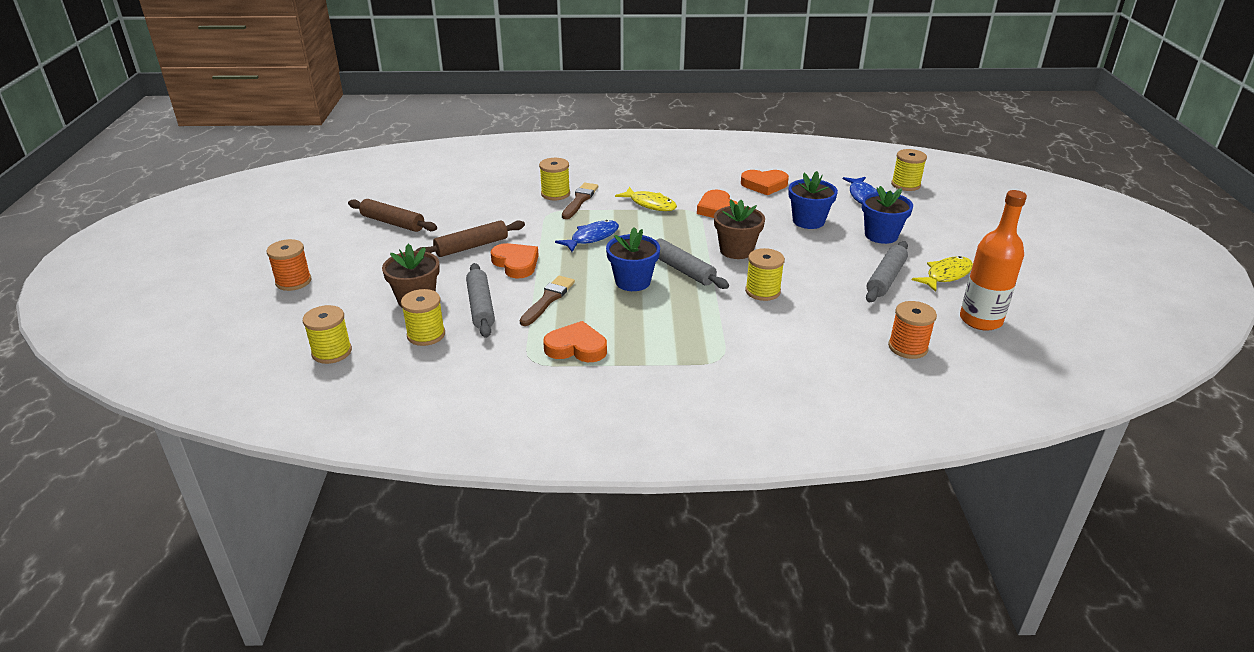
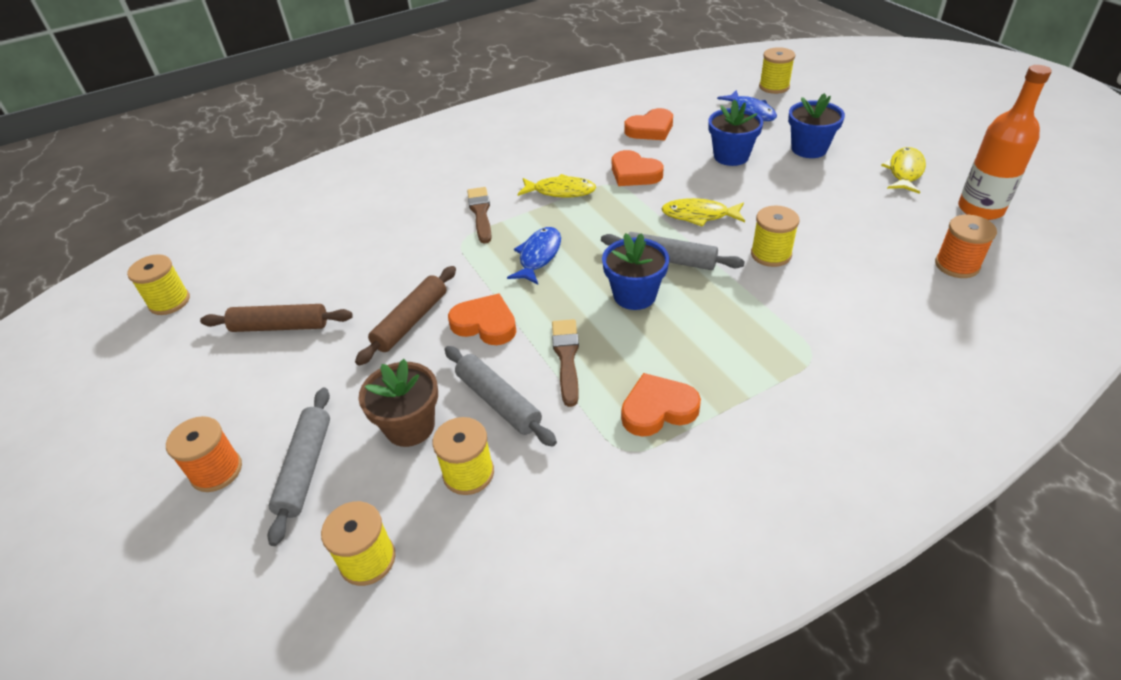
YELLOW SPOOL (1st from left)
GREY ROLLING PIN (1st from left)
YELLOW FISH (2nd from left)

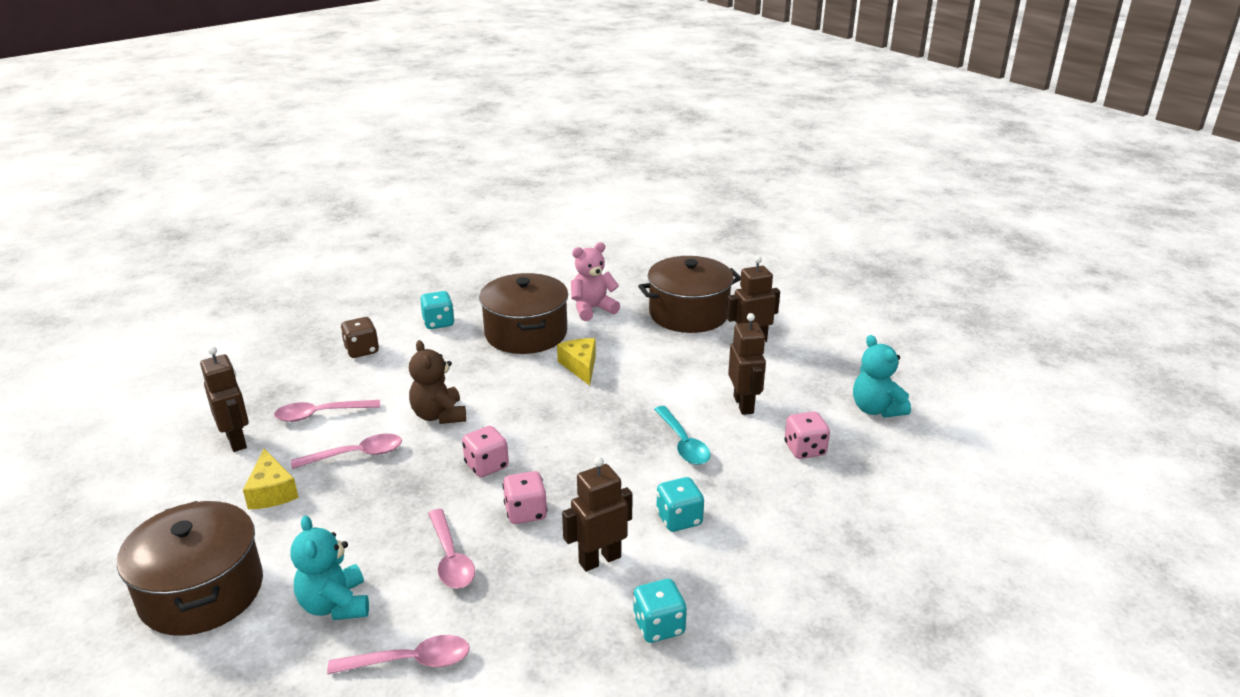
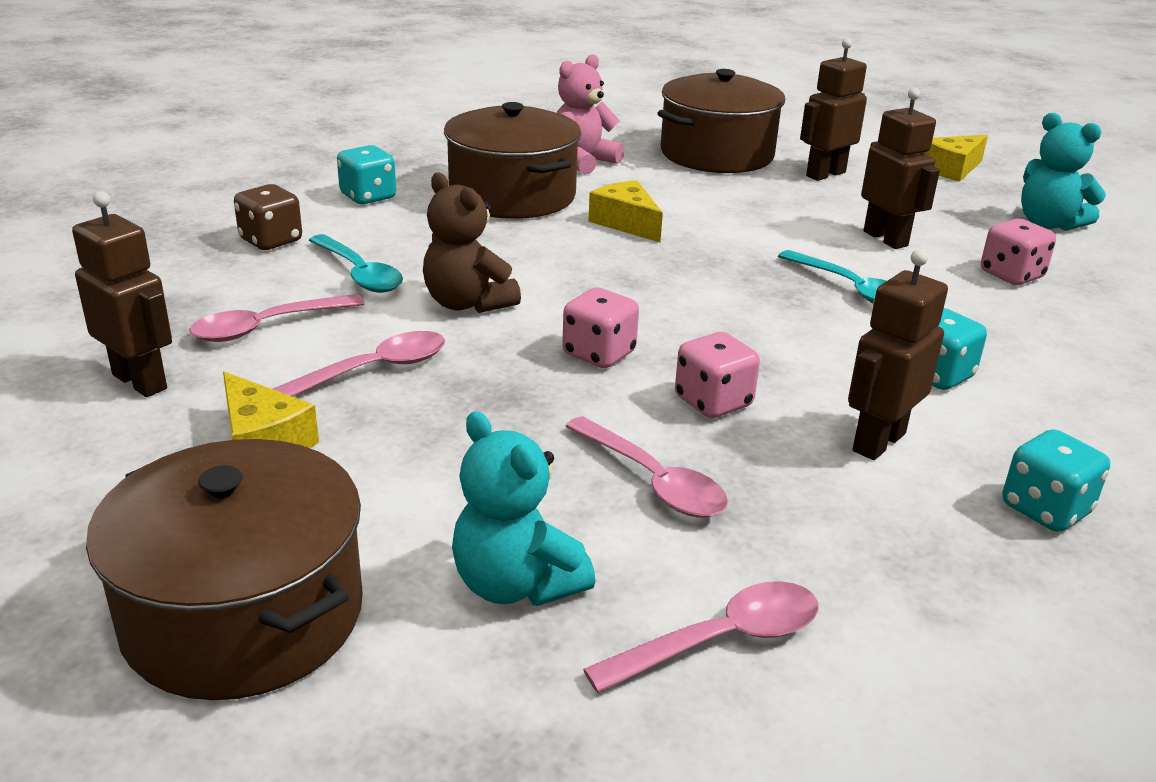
TURQUOISE SPOON (1st from left)
YELLOW CHEESE (3rd from left)

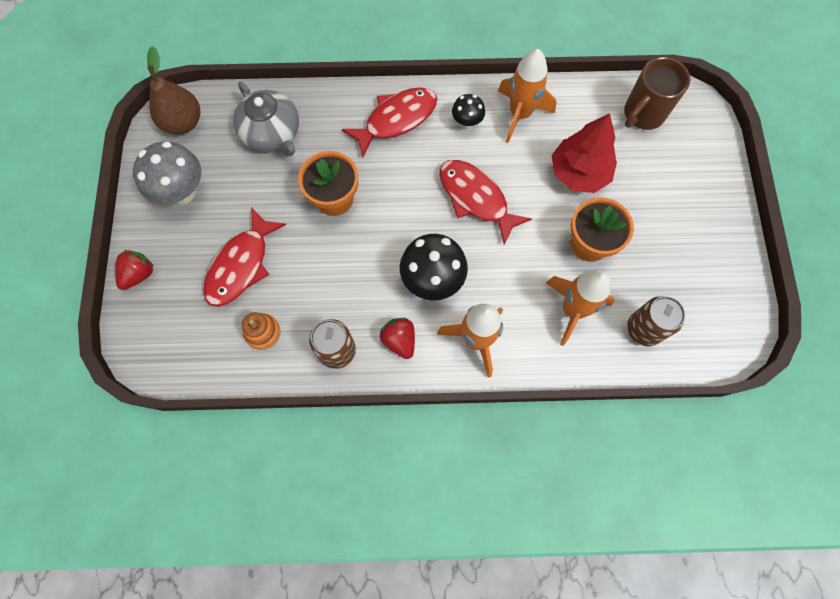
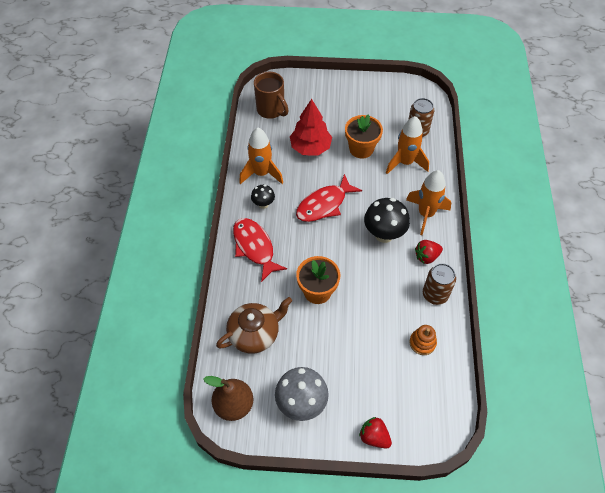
RED FISH (1st from left in the first image)
BROWN TEAPOT

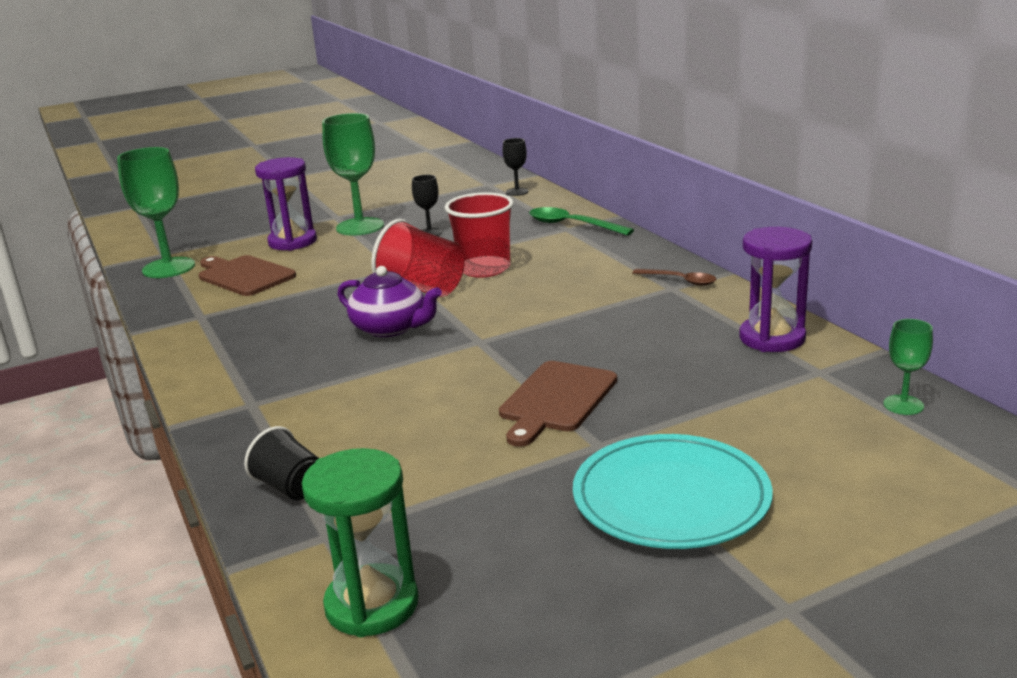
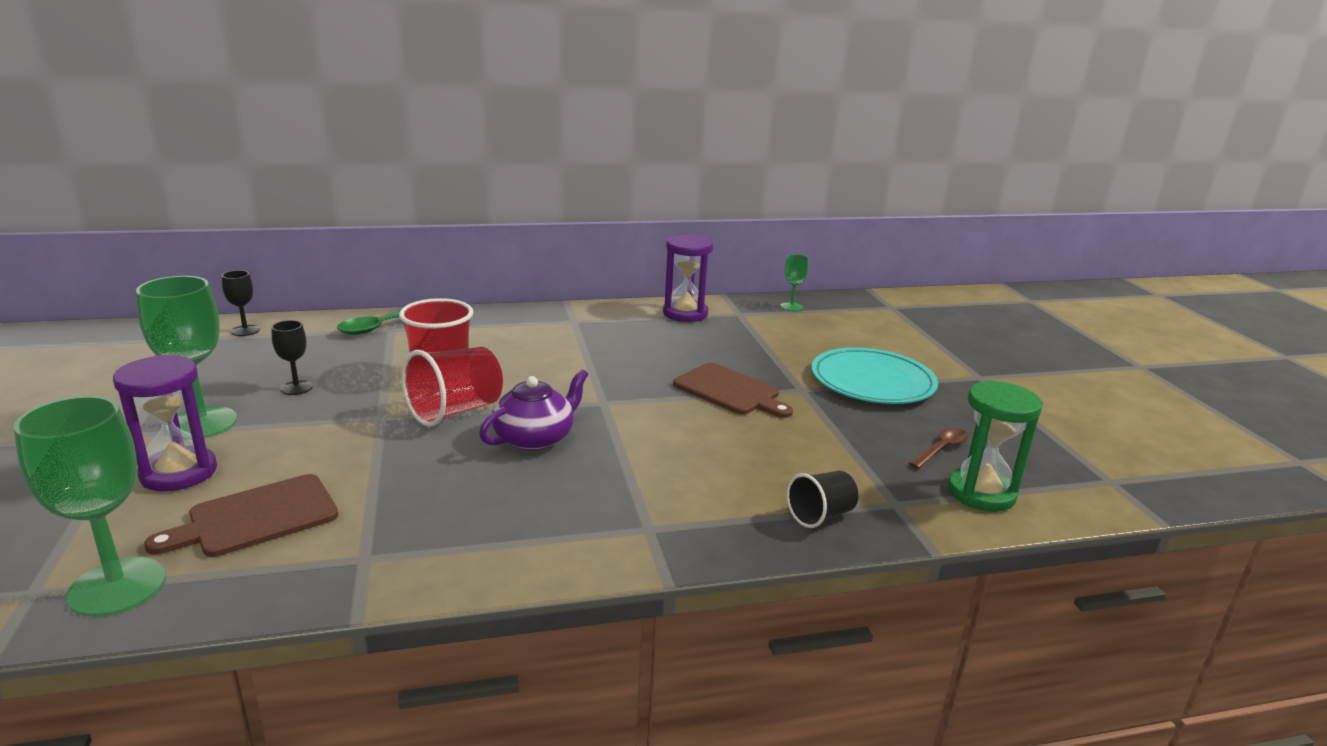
BROWN SPOON

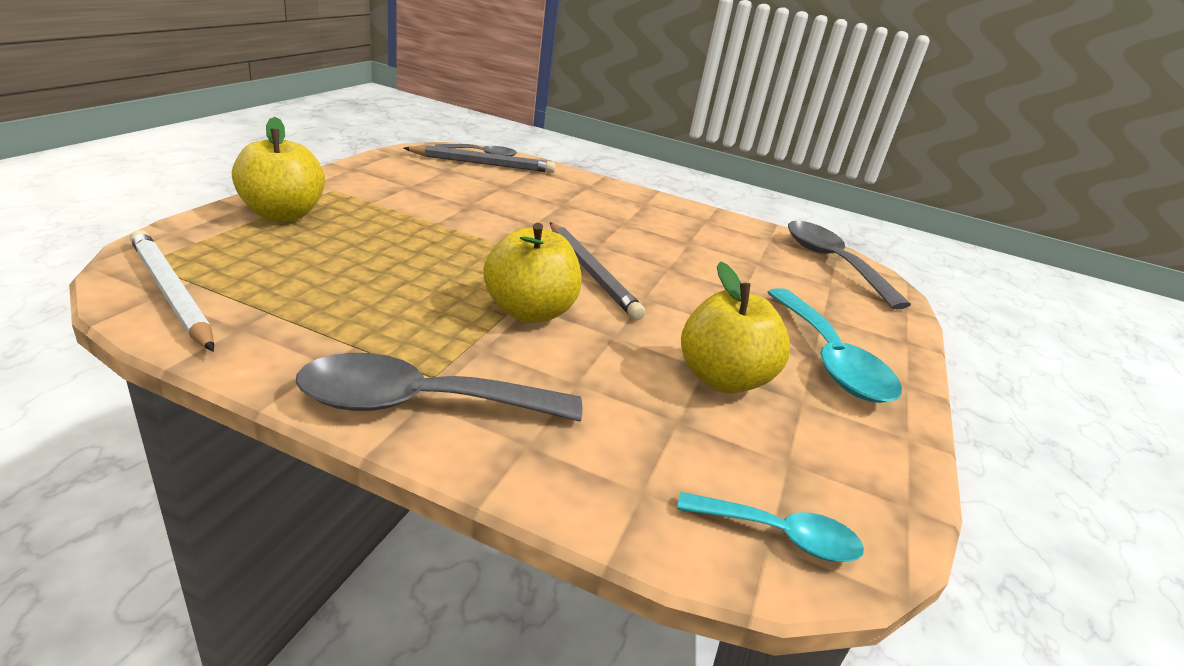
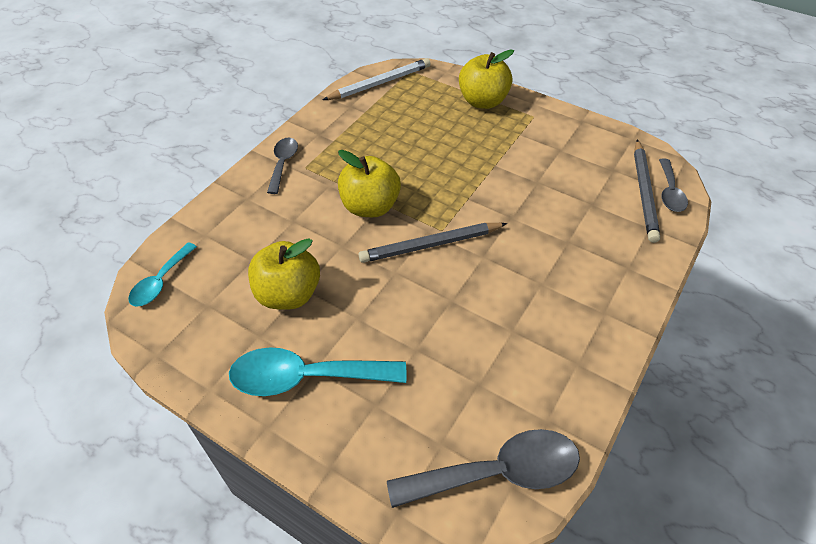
GREY SPOON (1st from left)

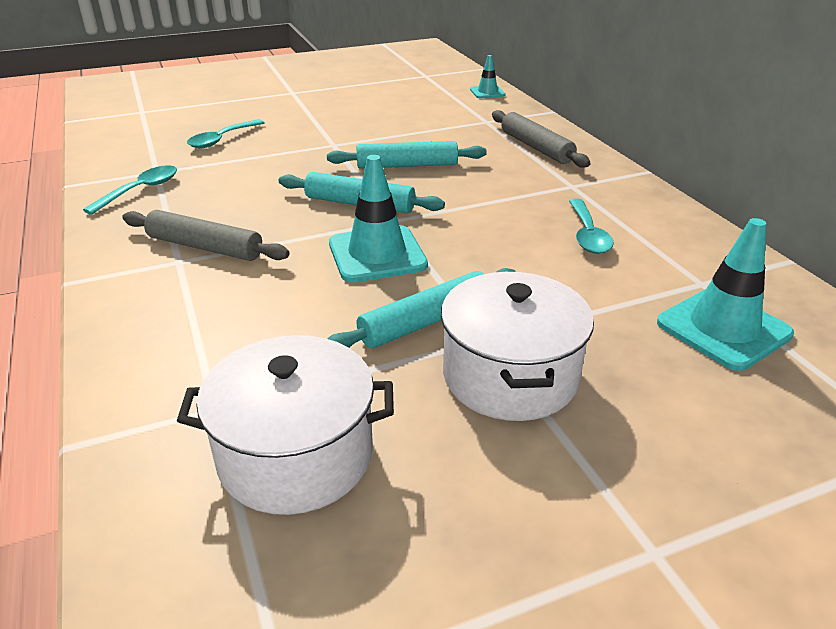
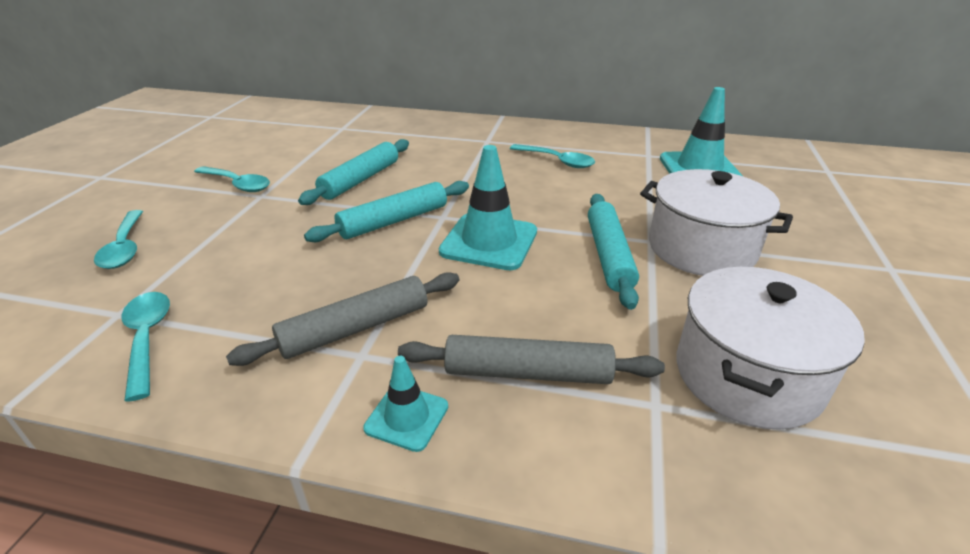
TURQUOISE SPOON (3rd from left)
TURQUOISE TRAFFIC CONE (1st from left)
GREY ROLLING PIN (2nd from left)

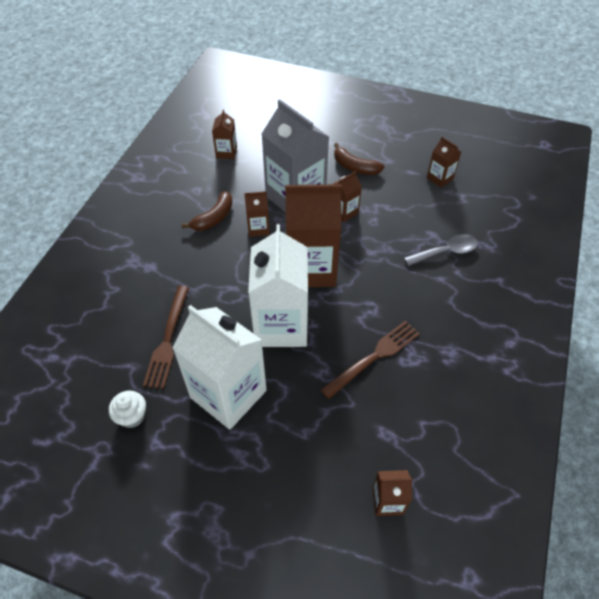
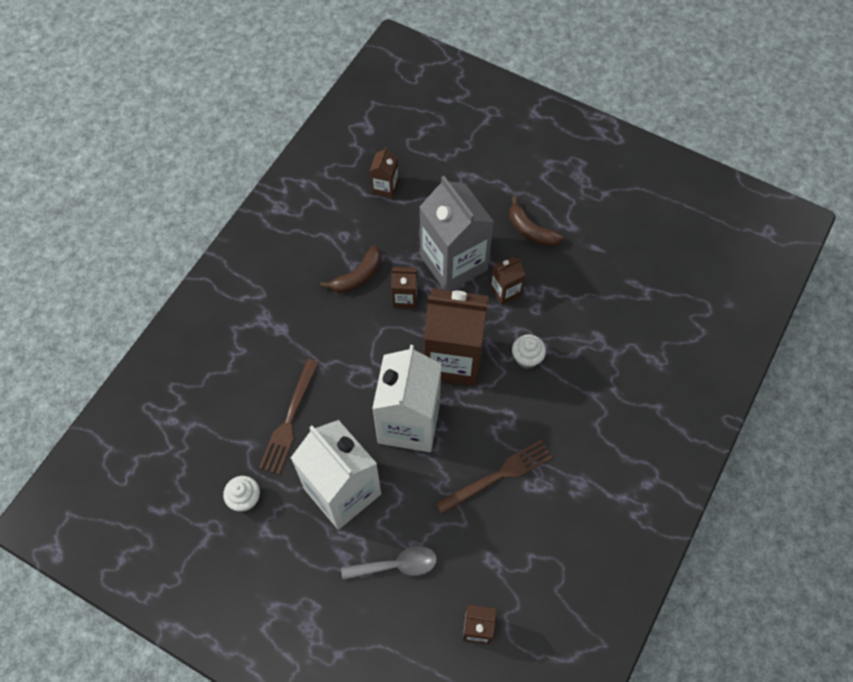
BROWN CARTON (6th from left in the first image)
WHITE CUPCAKE (2nd from left)
GREY SPOON

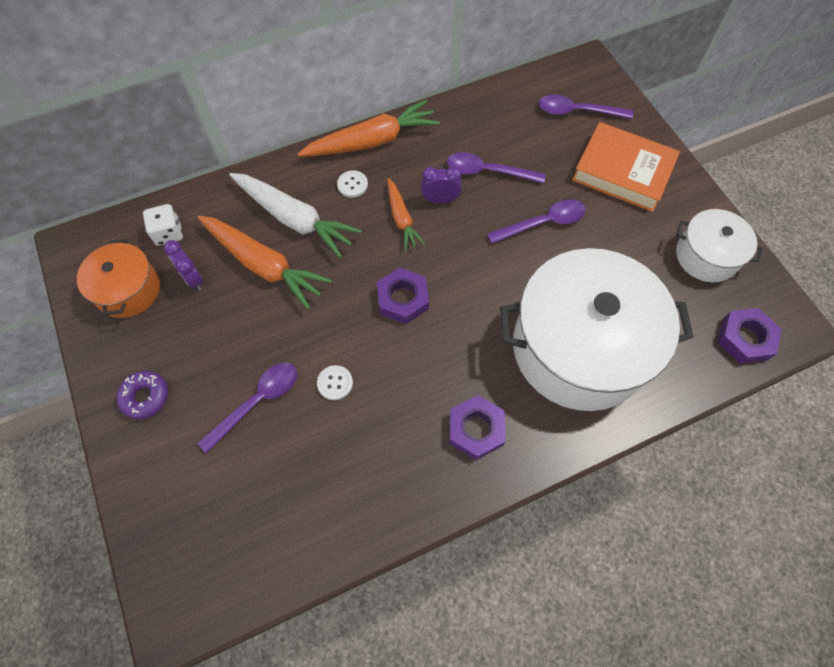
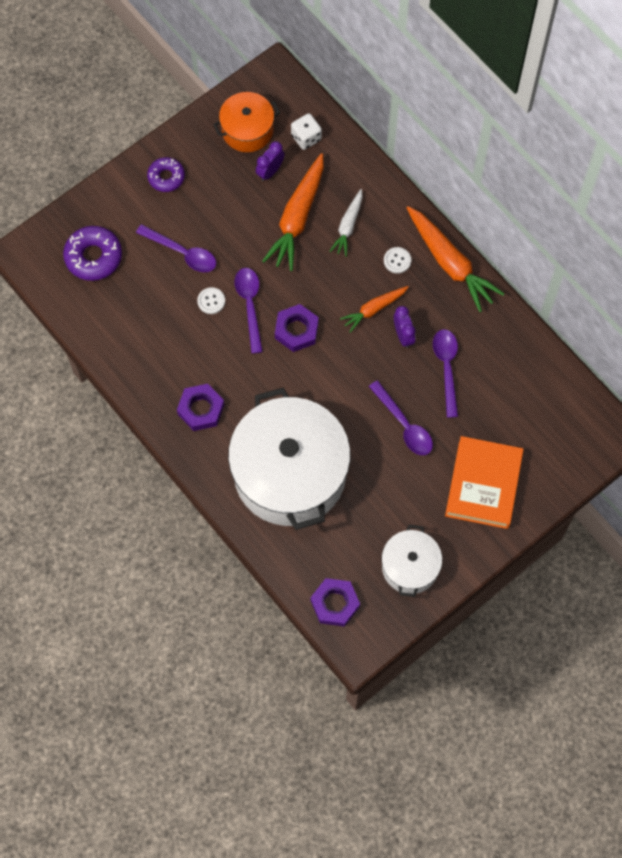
PURPLE DONUT (1st from left)
PURPLE SPOON (2nd from left)
WHITE CARROT

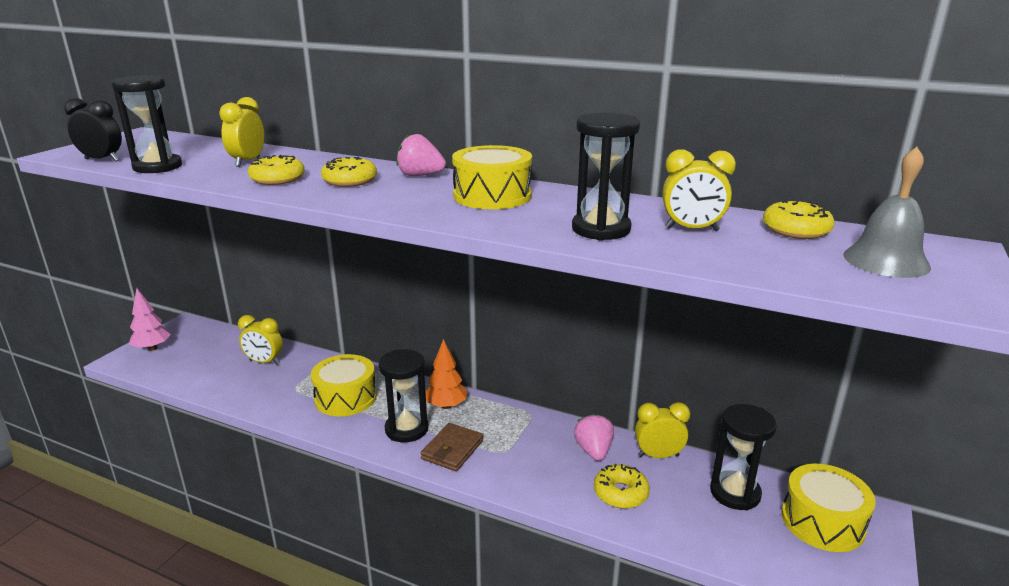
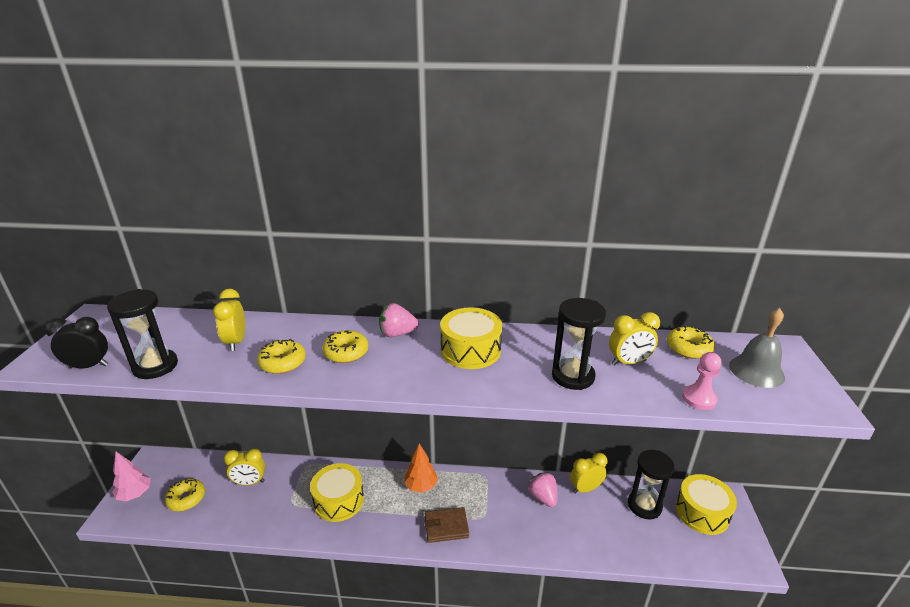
BLACK HOURGLASS (2nd from left in the first image)
PINK PAWN
YELLOW DONUT (1st from left)
BROWN WALLET

